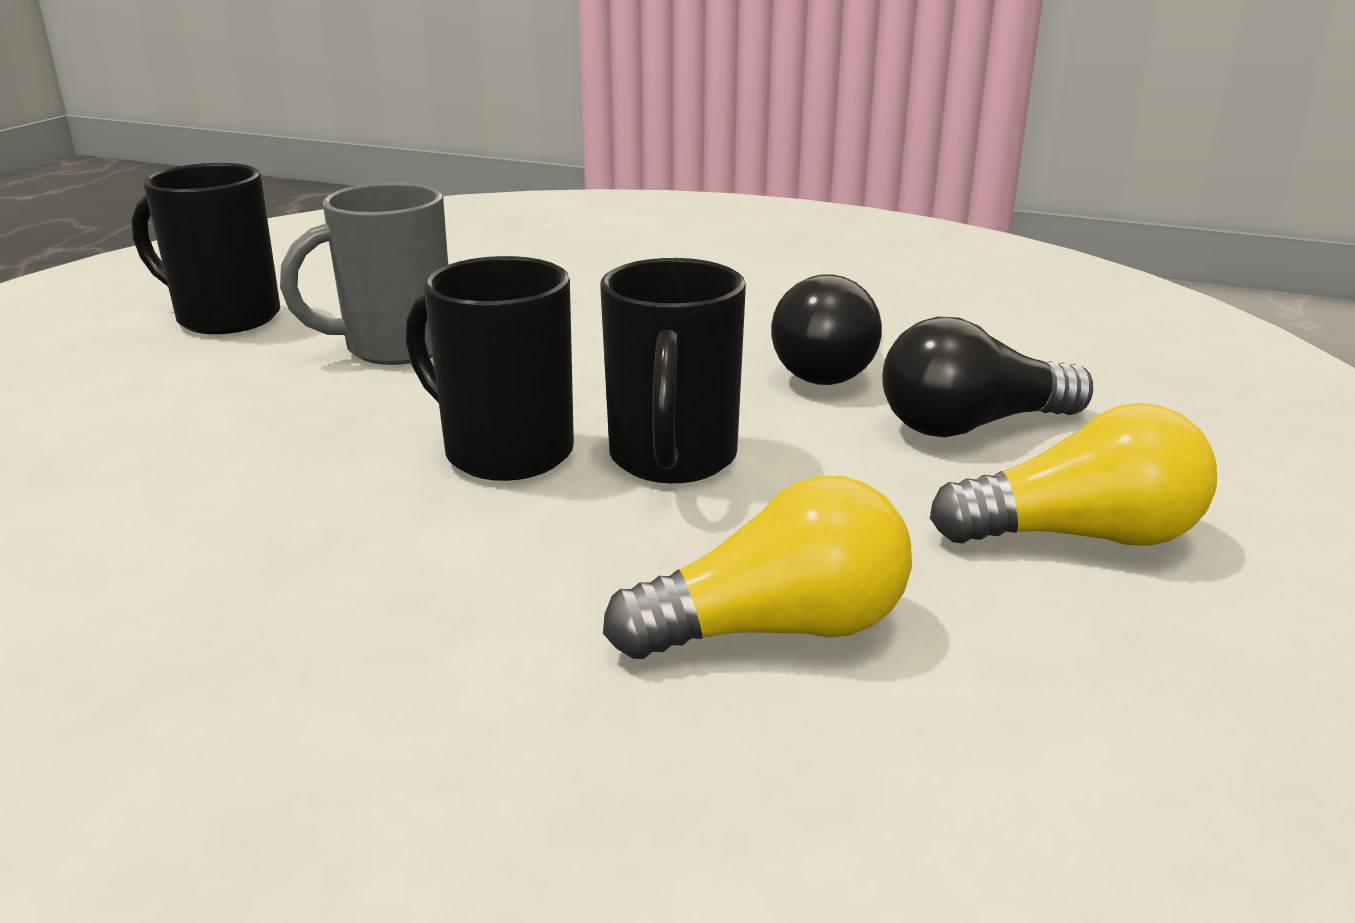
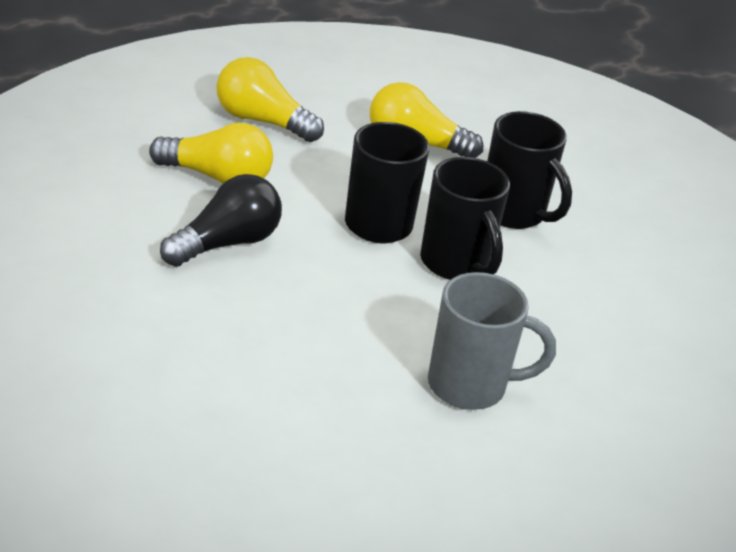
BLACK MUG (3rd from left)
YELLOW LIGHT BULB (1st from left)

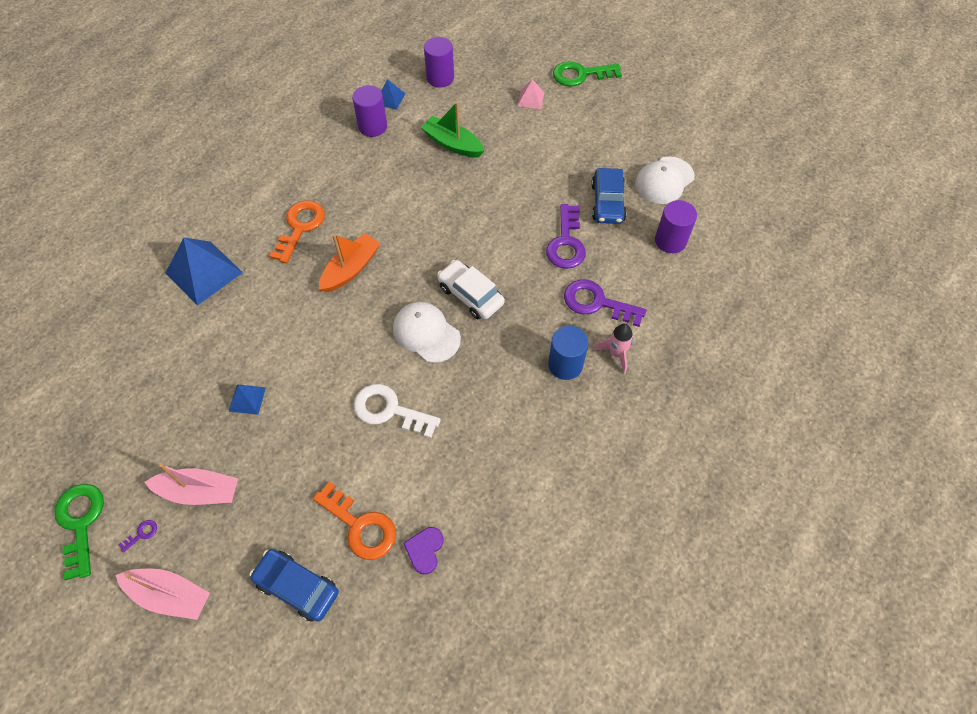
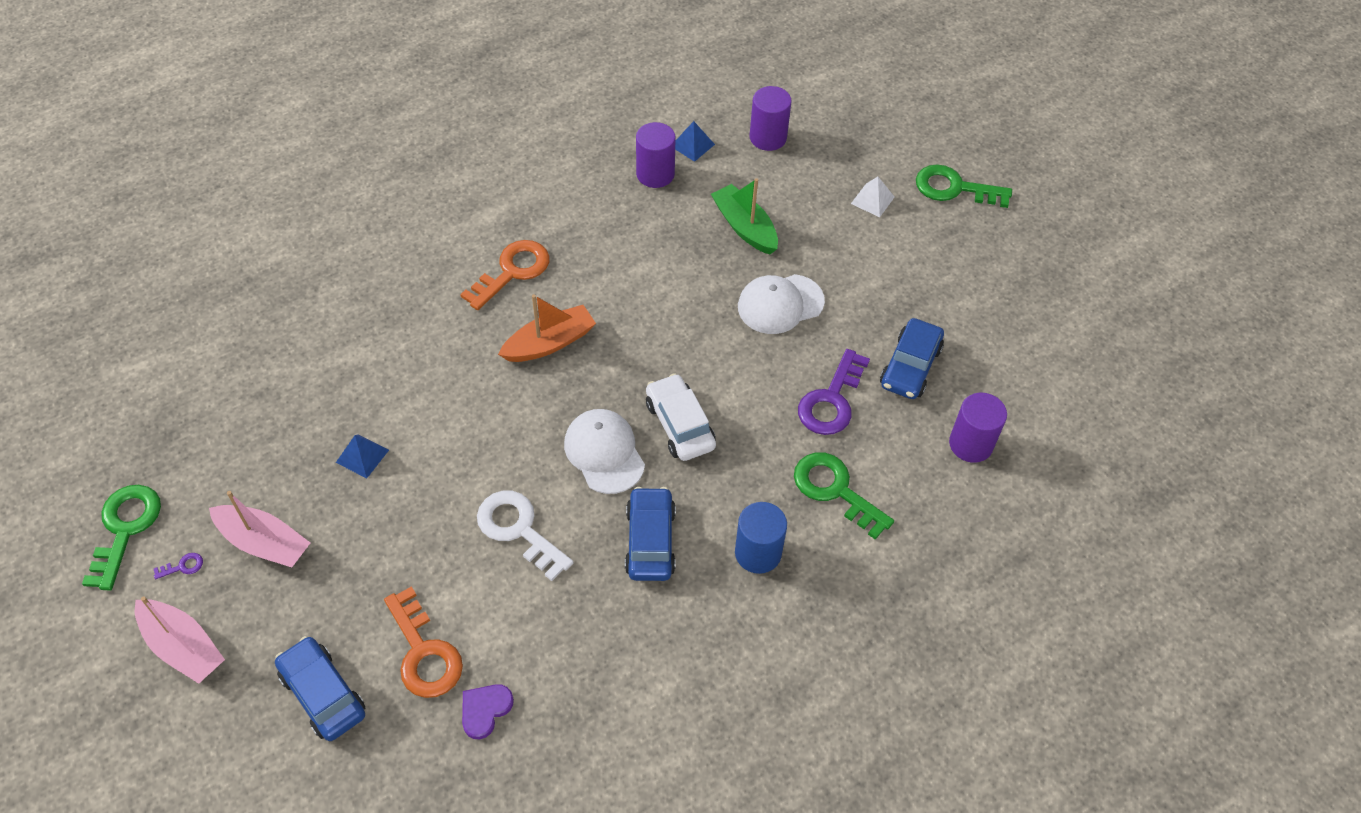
BLUE PYRAMID (1st from left in the first image)
PINK ROCKET
BLUE CAR (2nd from left)
WHITE CAP (2nd from left)
WHITE PYRAMID
GREEN KEY (2nd from left)

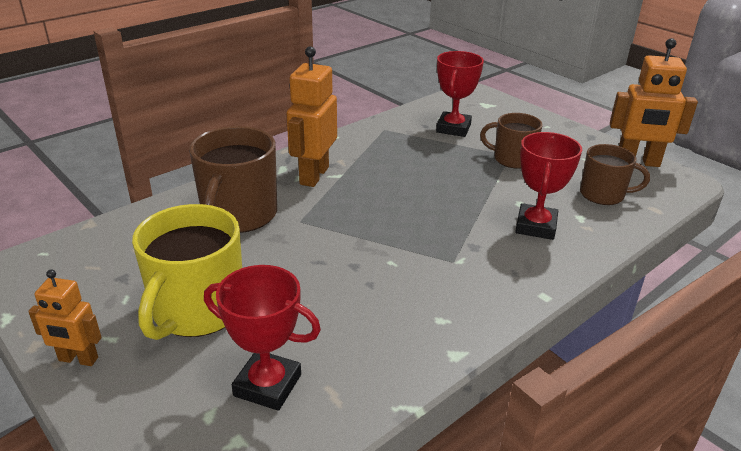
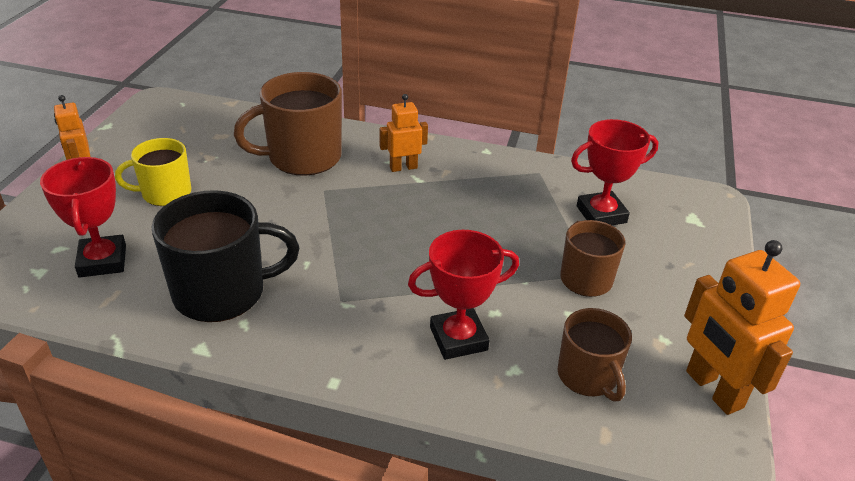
BLACK MUG
YELLOW MUG
ORANGE ROBOT (2nd from left)

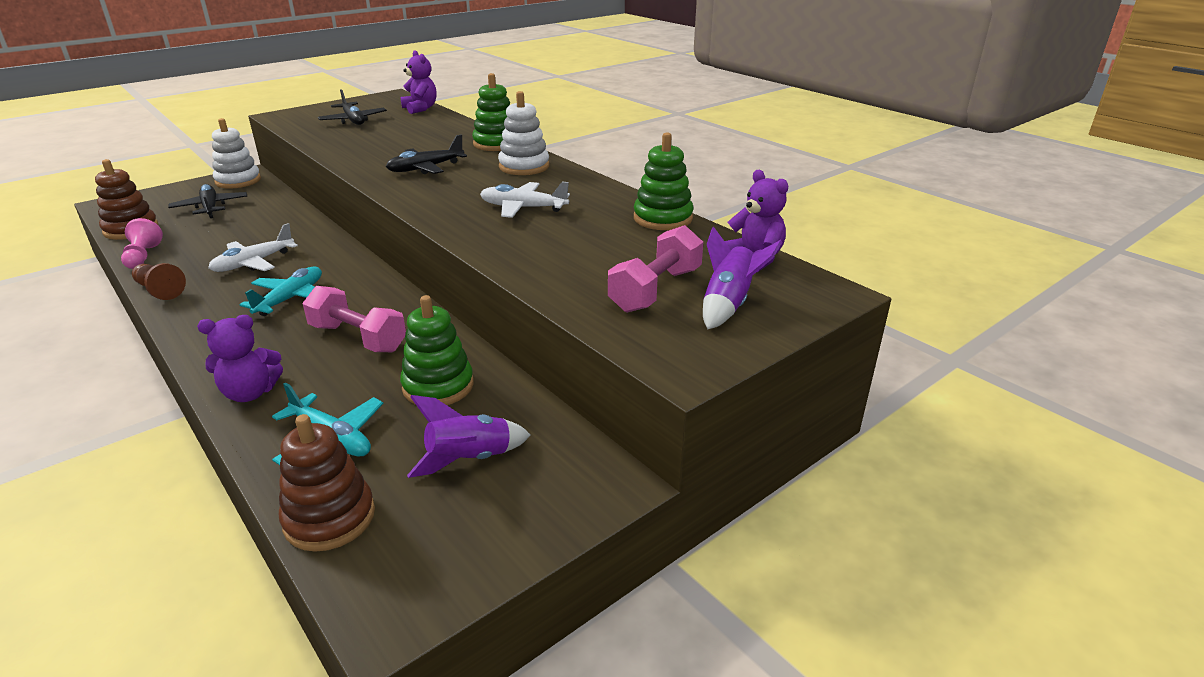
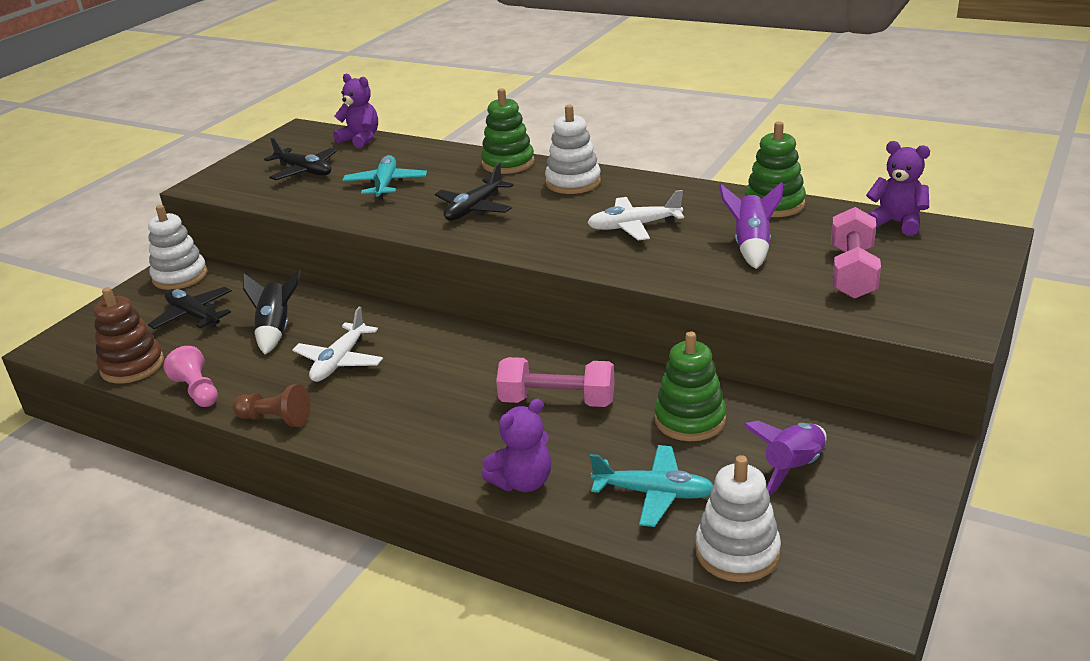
BLACK ROCKET
TURQUOISE PLANE (1st from left)
PURPLE ROCKET (1st from left)
WHITE STACKING TOY (3rd from left)

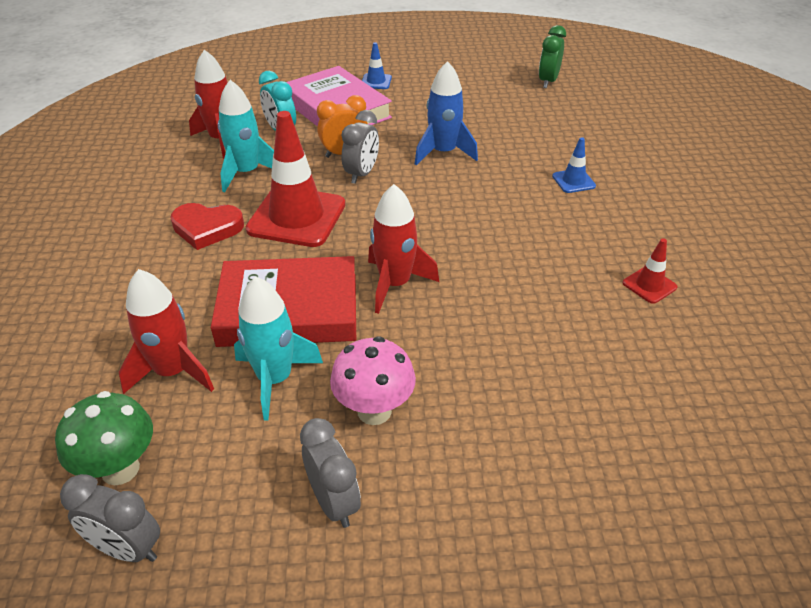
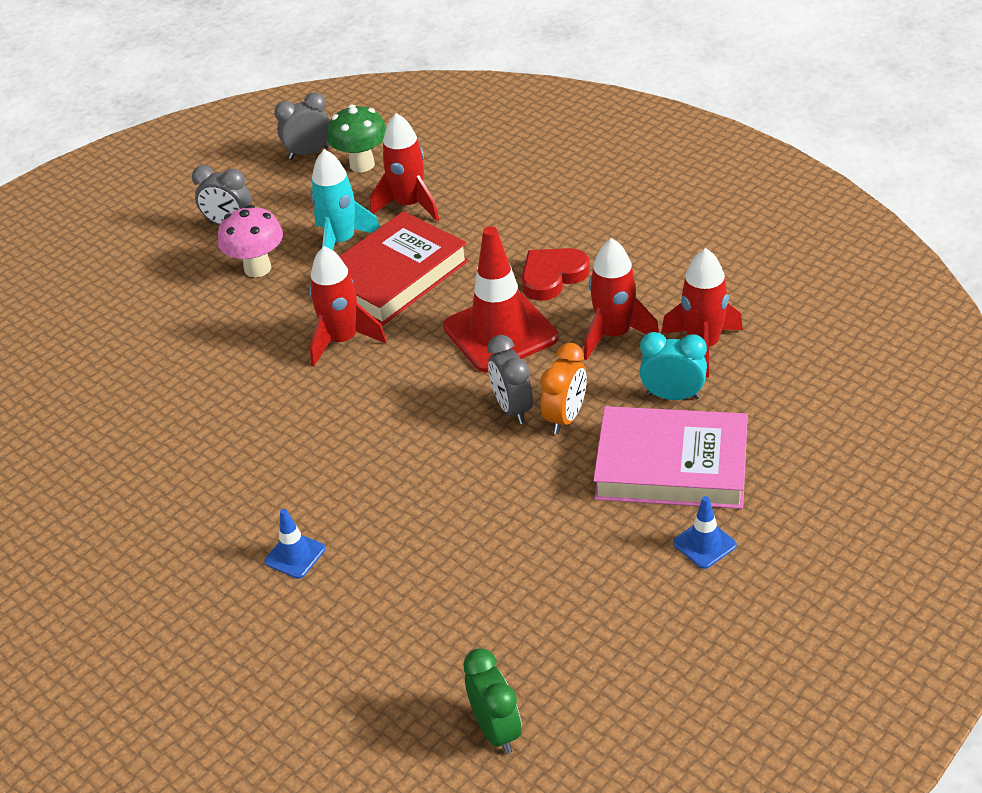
BLUE ROCKET
RED TRAFFIC CONE (2nd from left in the first image)
RED ROCKET (3rd from left)

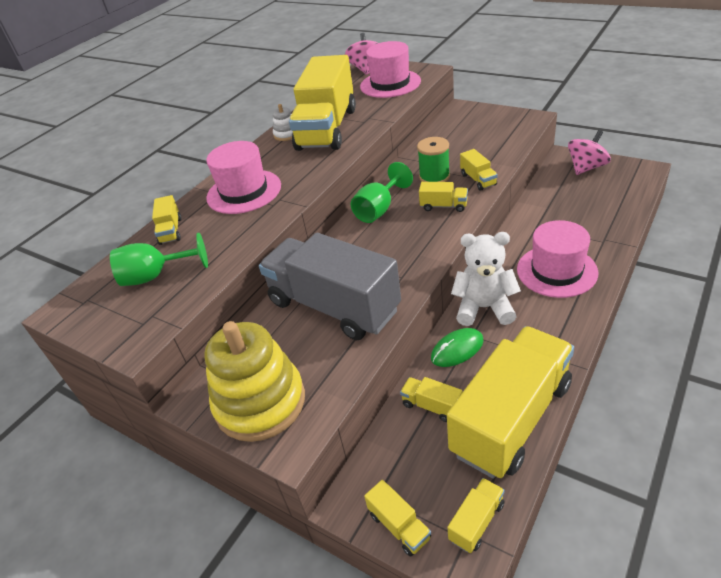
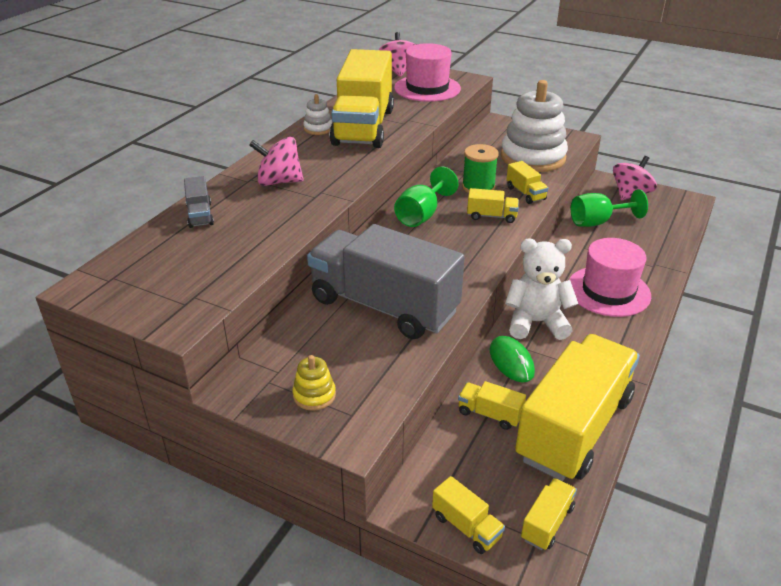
WHITE STACKING TOY (2nd from left)
GREEN GOBLET (2nd from left)
PINK SPINNING TOP (1st from left)
GREY TRUCK (1st from left)
GREEN MOUSE
YELLOW STACKING TOY

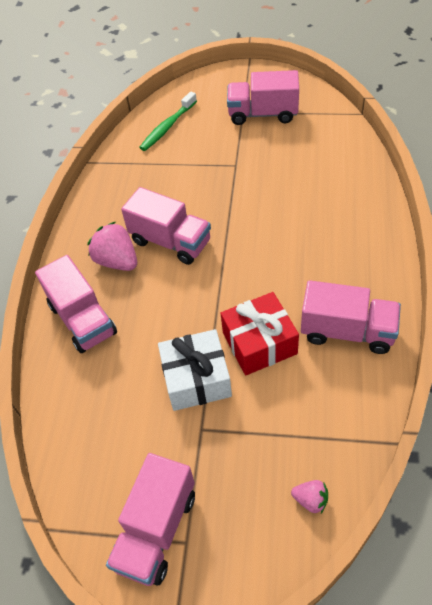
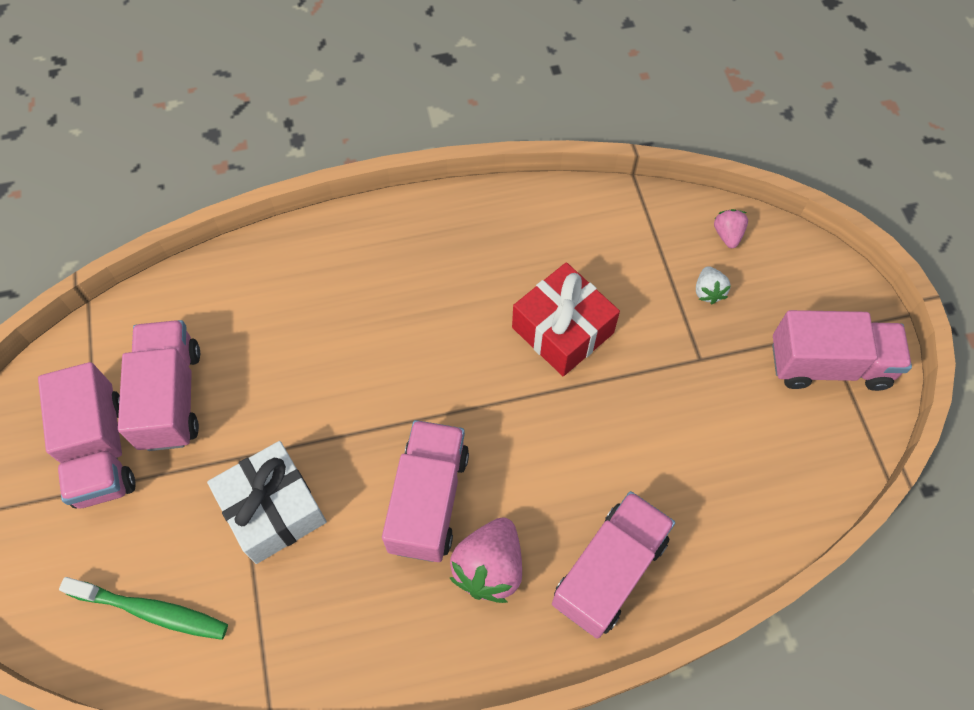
WHITE STRAWBERRY
WHITE GIFT
PINK TRUCK (2nd from left)

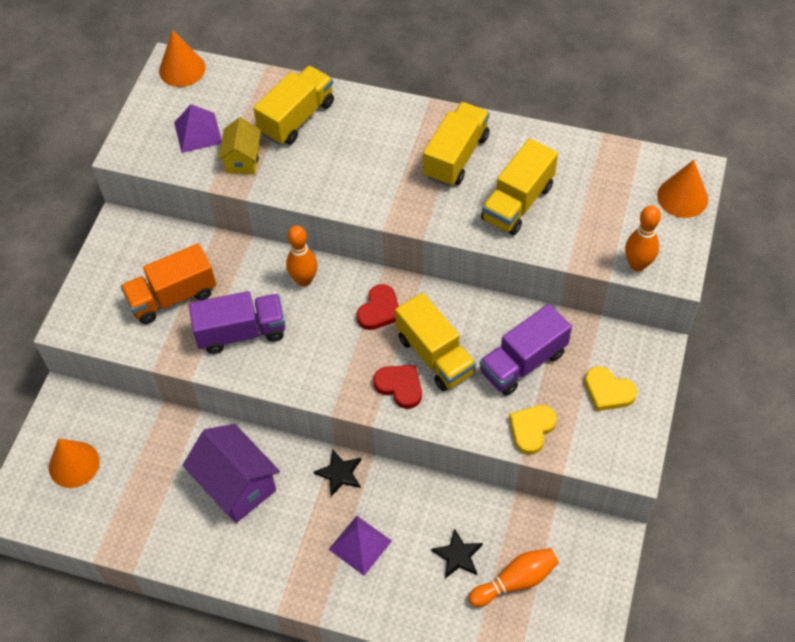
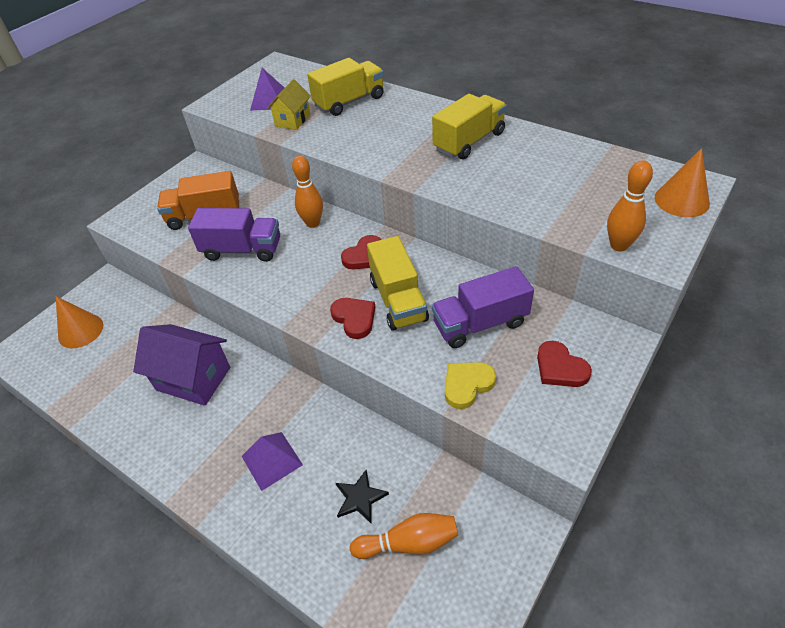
ORANGE CONE (2nd from left in the first image)
BLACK STAR (1st from left in the first image)
YELLOW TRUCK (4th from left in the first image)
RED HEART (3rd from left)
PURPLE HOUSE

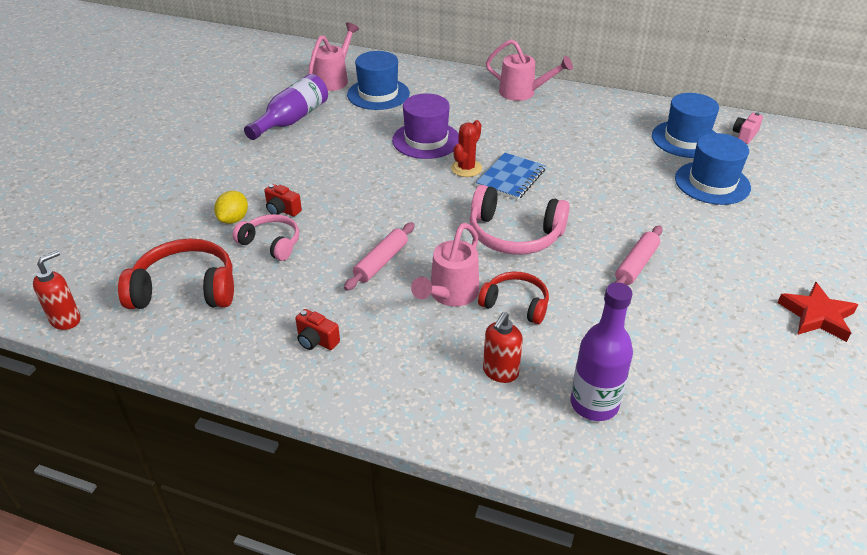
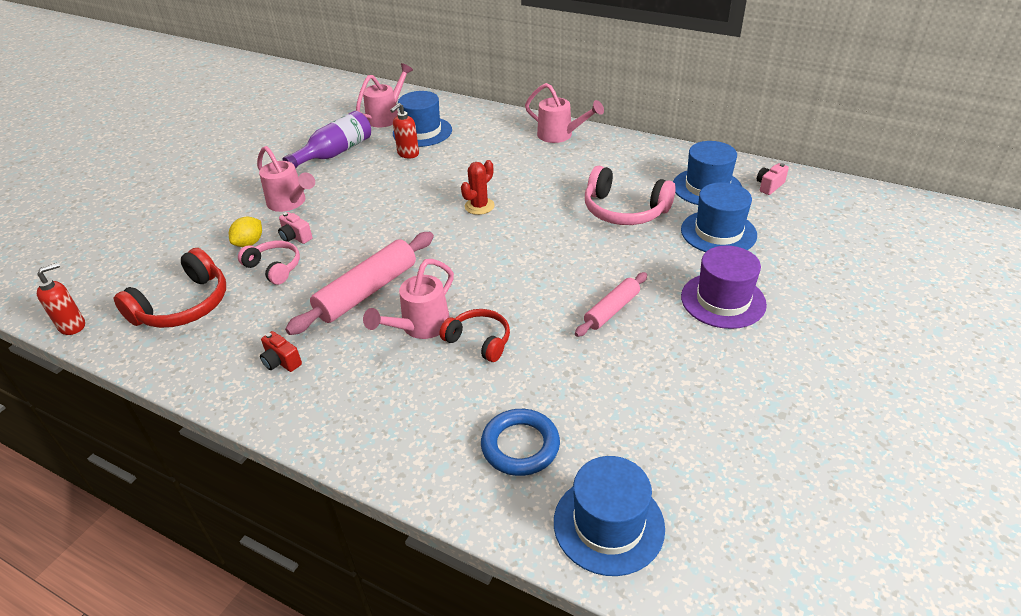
BLUE NOTEBOOK
RED STAR
PINK WATERING CAN (1st from left)
BLUE HAT (2nd from left)
PURPLE HAT
PINK HEADPHONES (2nd from left)
RED SOAP DISPENSER (2nd from left)
BLUE RING
PINK CAMERA (1st from left)
RED HEADPHONES (1st from left)
PINK ROLLING PIN (1st from left)

